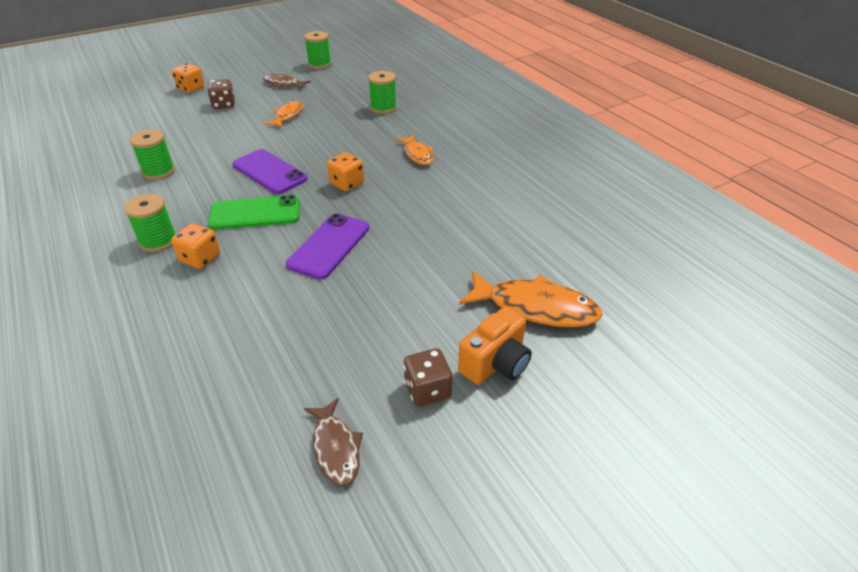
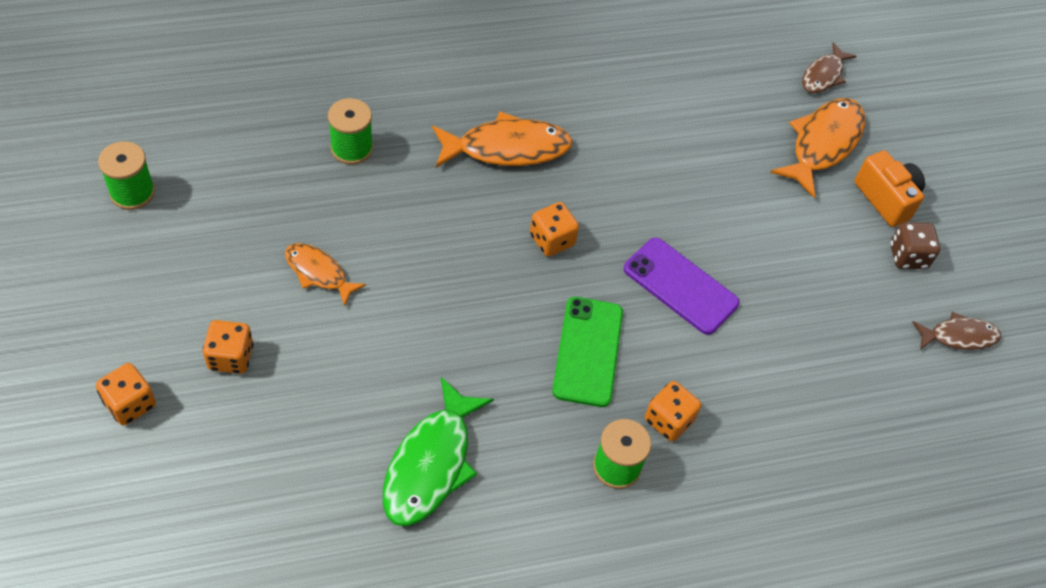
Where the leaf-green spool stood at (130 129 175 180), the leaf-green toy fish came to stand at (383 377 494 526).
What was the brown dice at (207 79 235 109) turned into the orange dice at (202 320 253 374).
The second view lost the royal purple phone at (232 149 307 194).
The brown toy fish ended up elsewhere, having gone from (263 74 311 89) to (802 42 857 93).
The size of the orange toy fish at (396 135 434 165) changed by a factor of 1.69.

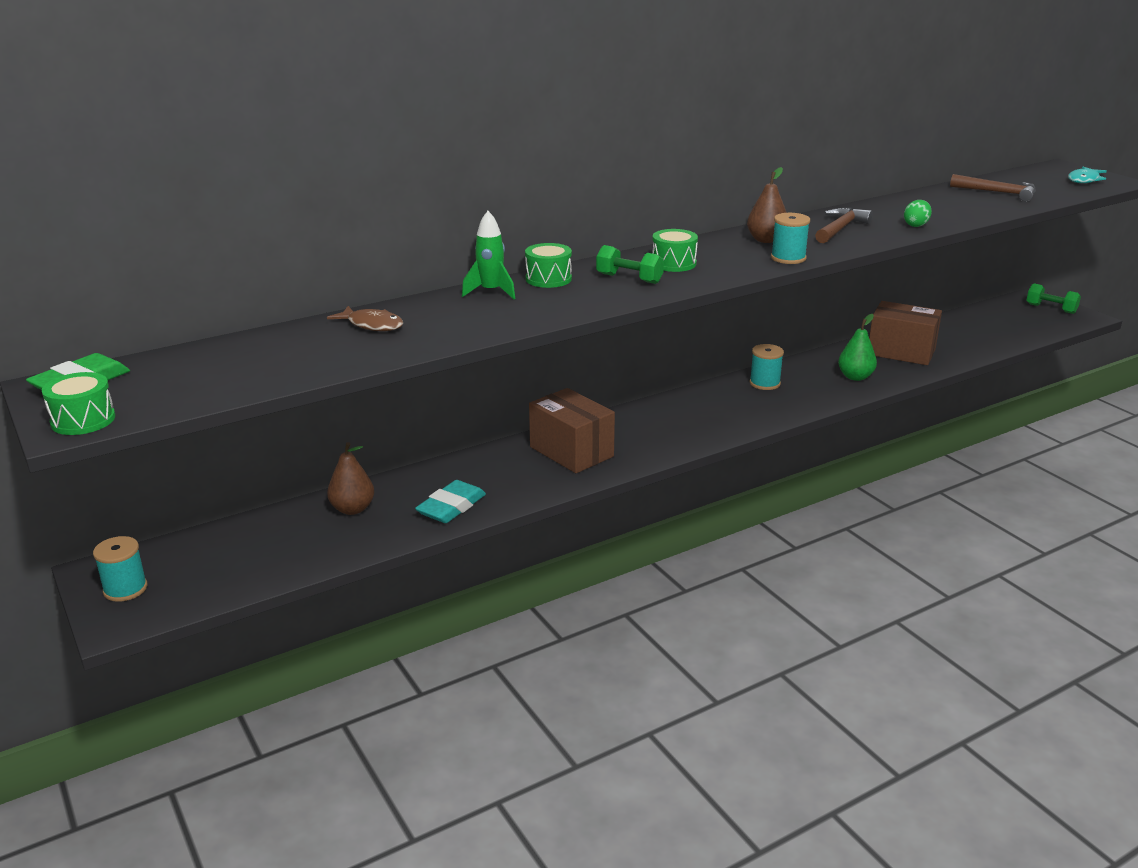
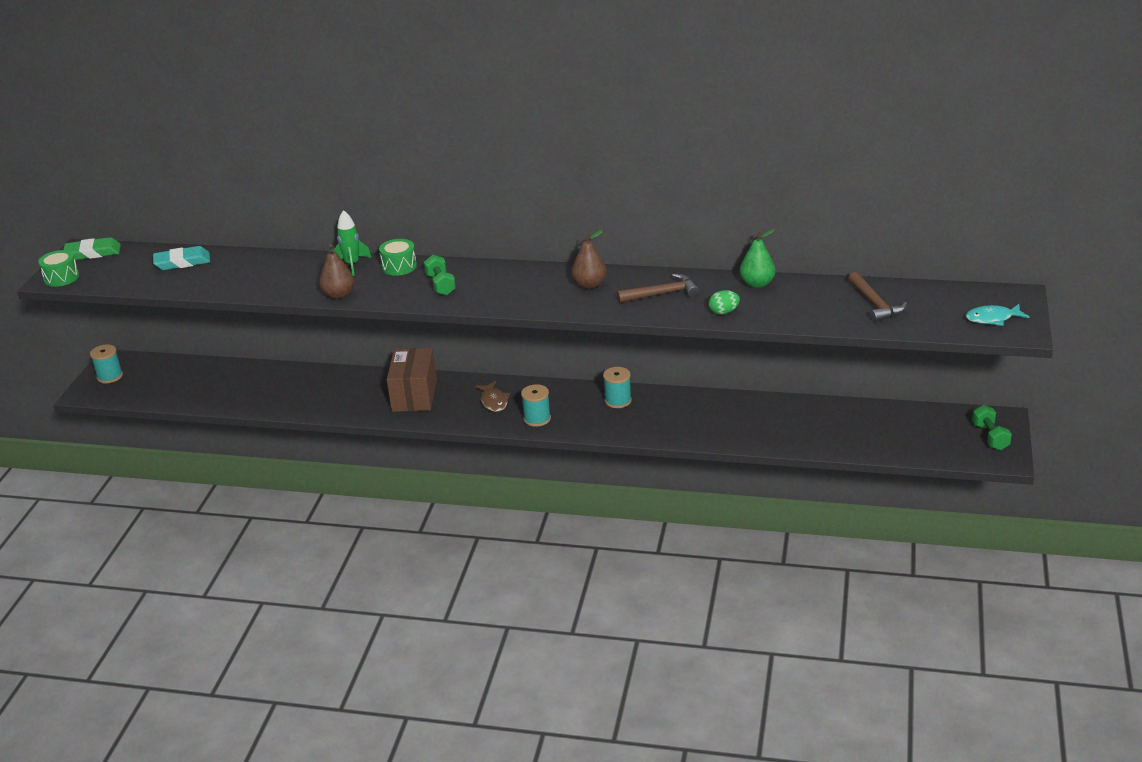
The brown toy fish ended up elsewhere, having gone from (327 306 403 331) to (475 381 510 412).
The brown pear fruit ended up elsewhere, having gone from (327 442 374 515) to (319 244 354 299).
The turquoise pencil eraser ended up elsewhere, having gone from (415 480 486 523) to (153 246 210 270).
The second view lost the leaf-green toy drum at (652 229 698 272).
The turquoise spool ended up elsewhere, having gone from (771 213 810 264) to (521 384 551 427).
The leaf-green pear fruit ended up elsewhere, having gone from (838 314 877 381) to (740 229 775 288).
The second view lost the brown parcel at (869 301 942 365).

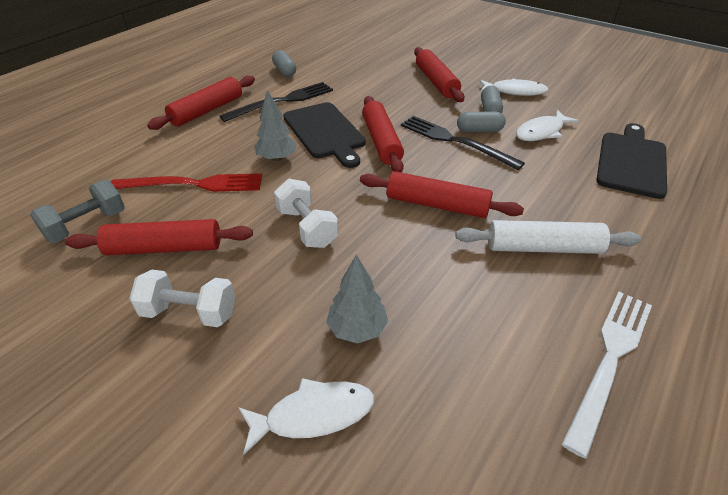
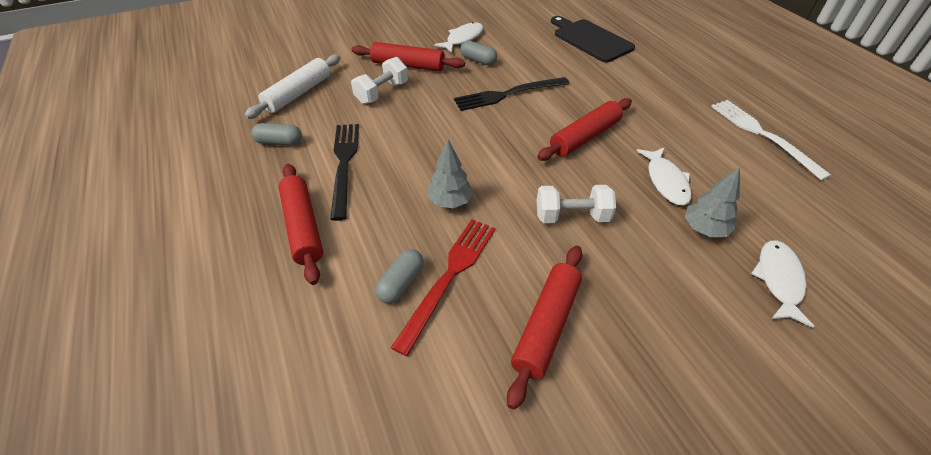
The second view lost the gray free weight at (30 180 125 243).
The snow-white free weight ended up elsewhere, having gone from (129 269 235 327) to (351 57 408 104).
The second view lost the jet-black chopping board at (283 102 366 168).
The second view lost the crimson rolling pin at (362 96 404 173).
The snow-white rolling pin ended up elsewhere, having gone from (455 220 641 254) to (244 54 340 119).
The gray pill ended up elsewhere, having gone from (457 111 506 132) to (375 249 424 304).
The snow-white toy fish ended up elsewhere, having gone from (516 110 579 141) to (637 147 692 206).

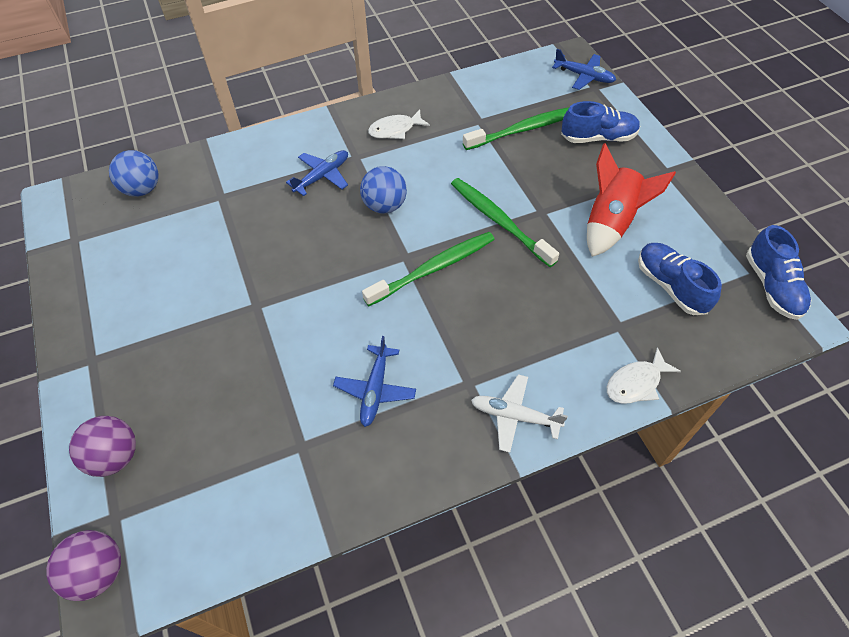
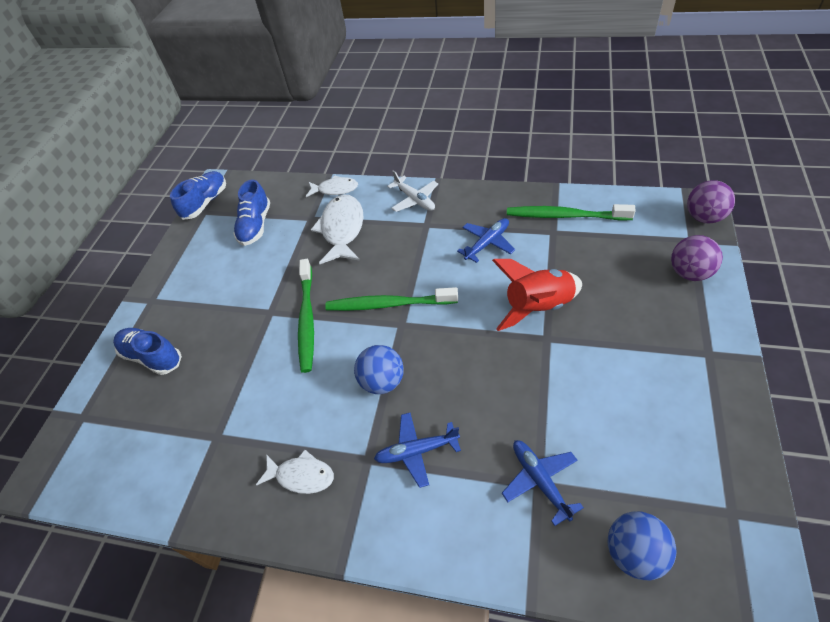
The leaf-green dental brush ended up elsewhere, having gone from (463 107 569 150) to (507 204 636 221).
The blue toy plane ended up elsewhere, having gone from (552 49 616 90) to (502 440 584 526).
The crimson spaceship ended up elsewhere, having gone from (587 143 676 257) to (492 259 582 331).
The second view gained the snow-white toy fish at (311 194 364 264).

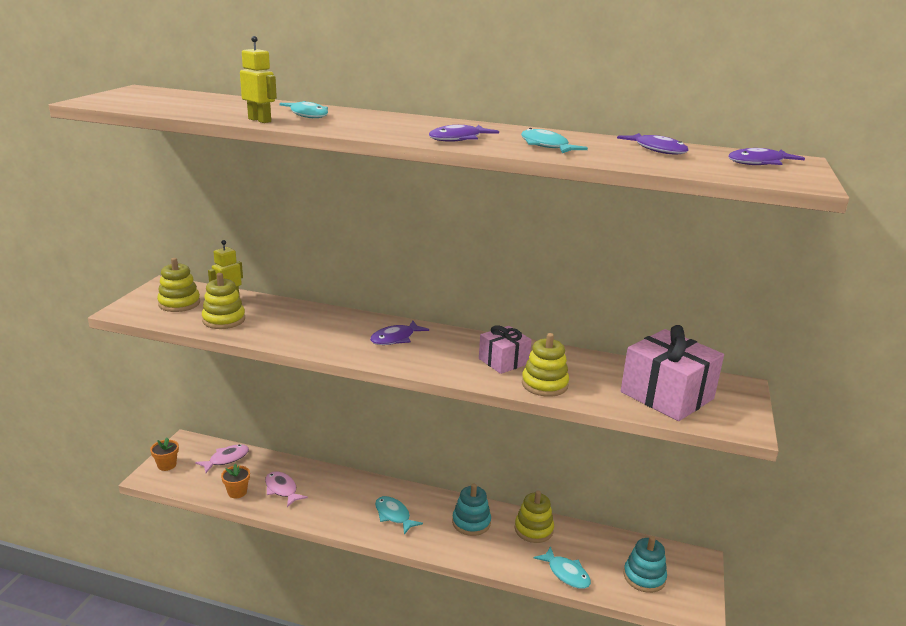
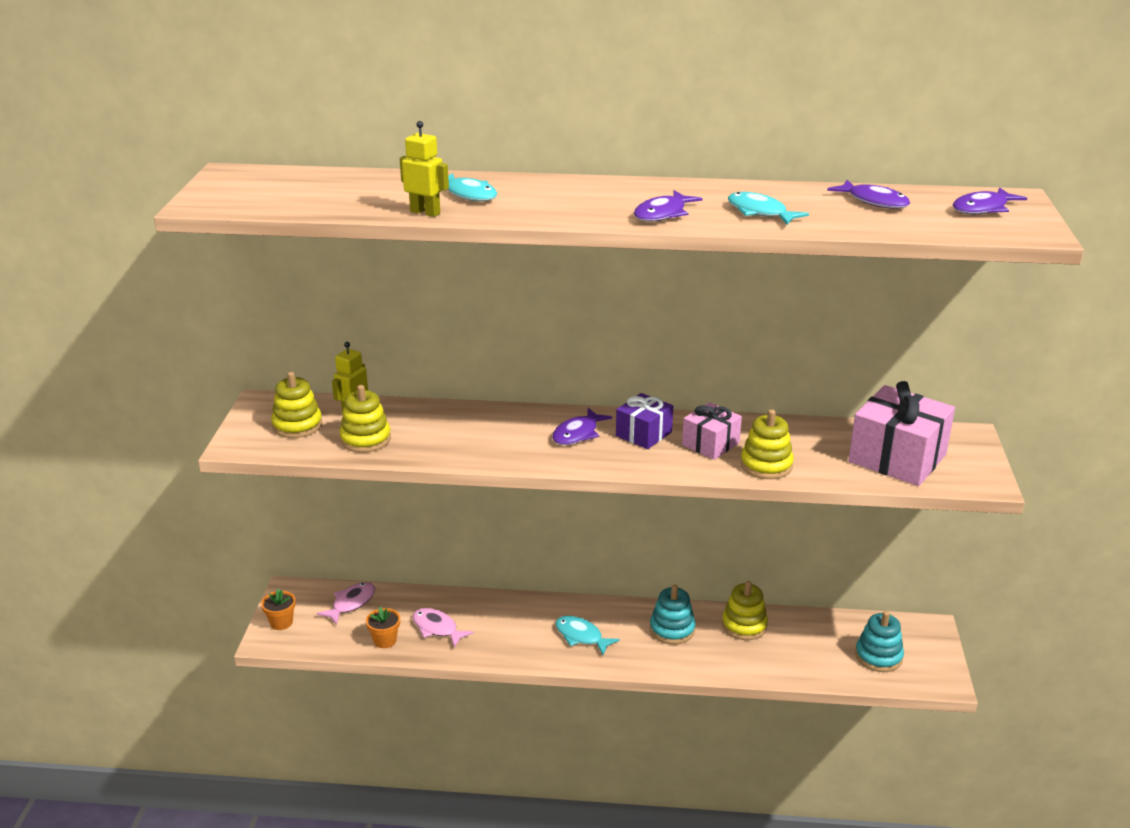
The second view lost the turquoise toy fish at (534 546 591 589).
The second view gained the royal purple gift at (616 393 673 449).

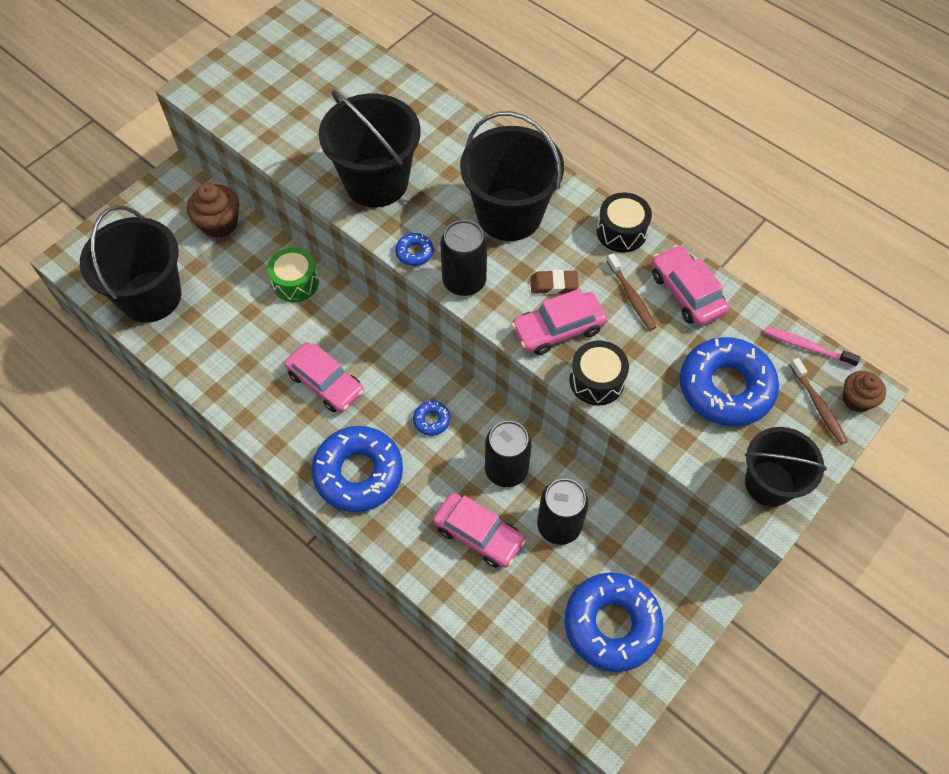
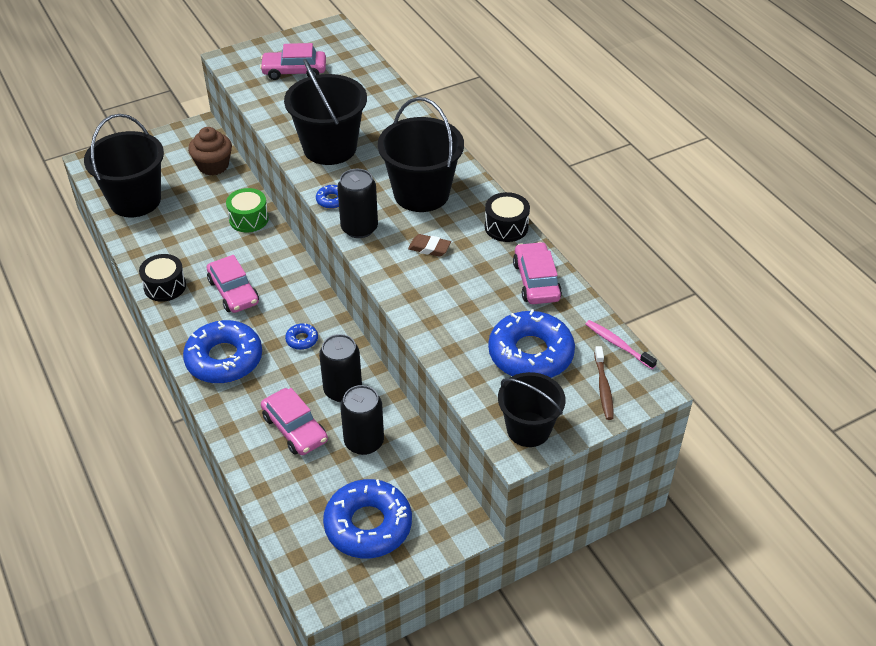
The rose-pink car ended up elsewhere, having gone from (511 289 607 355) to (260 43 326 80).
The jet-black toy drum ended up elsewhere, having gone from (570 340 629 405) to (139 254 186 302).
The second view lost the brown dental brush at (607 253 656 330).
The second view lost the brown muffin at (843 371 886 412).

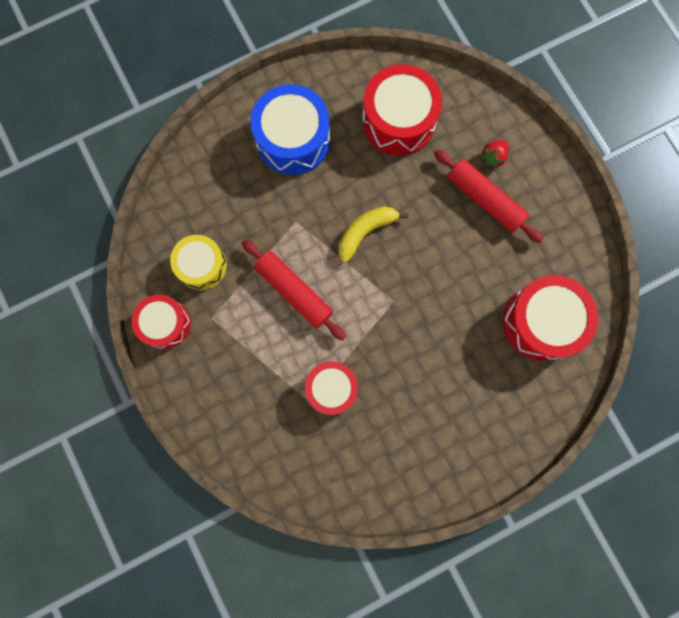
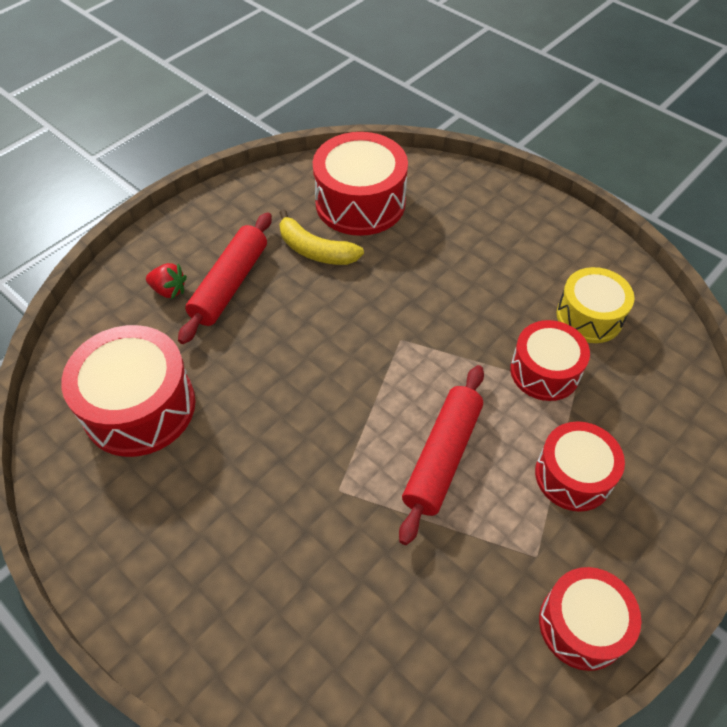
The golden toy drum ended up elsewhere, having gone from (170 235 227 290) to (556 267 635 343).
The second view lost the blue toy drum at (250 84 330 175).
The golden banana ended up elsewhere, having gone from (339 206 408 262) to (279 209 364 265).
The second view gained the crimson toy drum at (535 421 625 512).

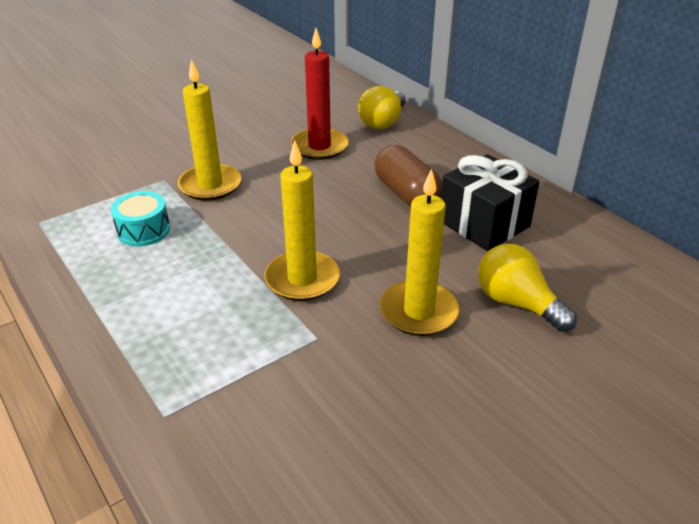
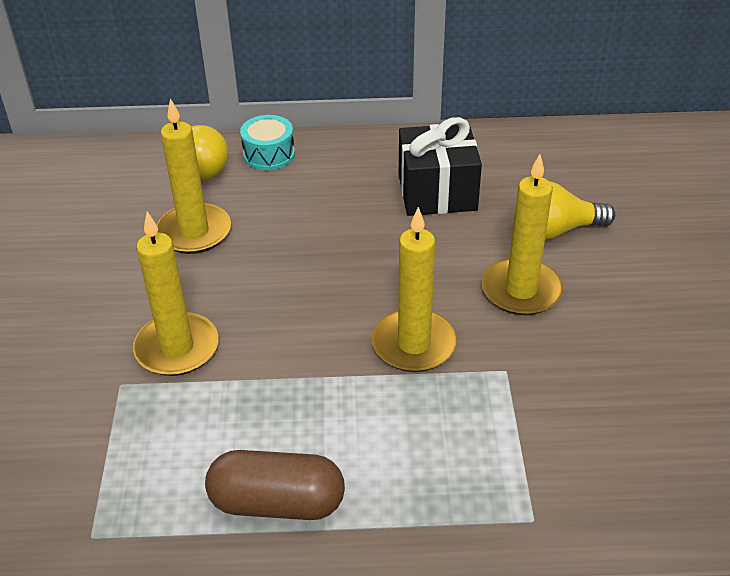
The turquoise toy drum ended up elsewhere, having gone from (111 191 170 246) to (240 115 295 170).
What was the crimson wax candle at (291 28 348 160) turned into the golden wax candle at (157 98 231 254).
The brown pill ended up elsewhere, having gone from (374 145 442 206) to (205 450 345 520).

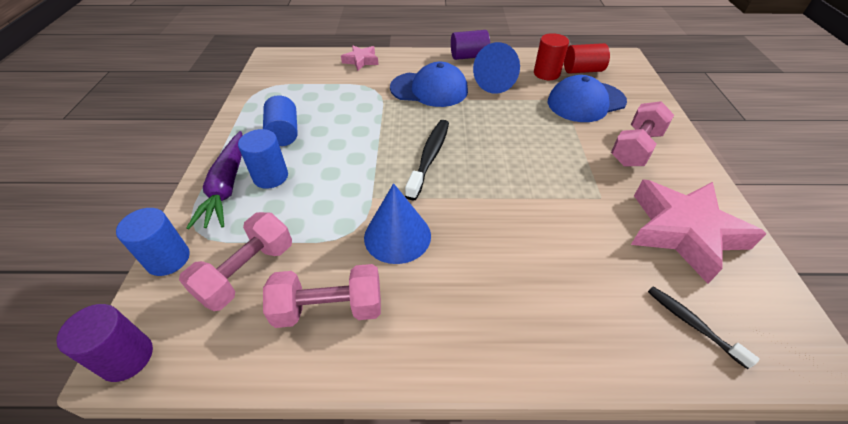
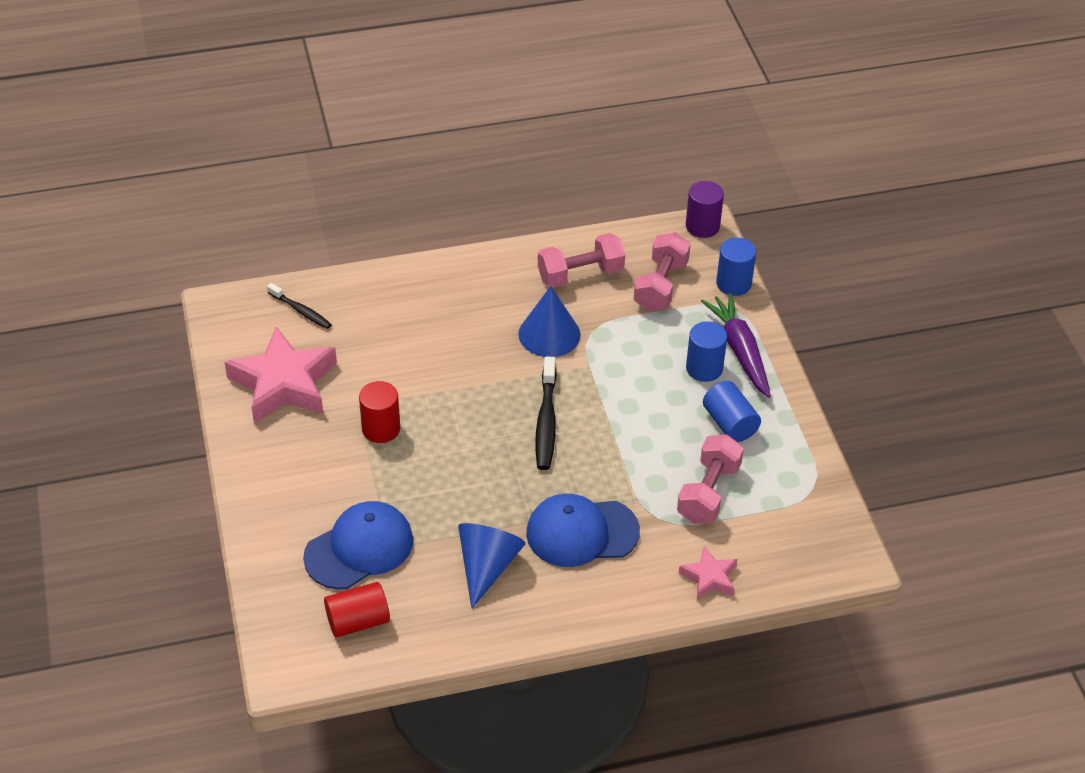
The second view lost the royal purple cylinder at (451 30 490 60).
The crimson cylinder ended up elsewhere, having gone from (534 33 569 80) to (359 381 400 443).
The rose-pink free weight ended up elsewhere, having gone from (611 101 674 167) to (677 435 744 524).

